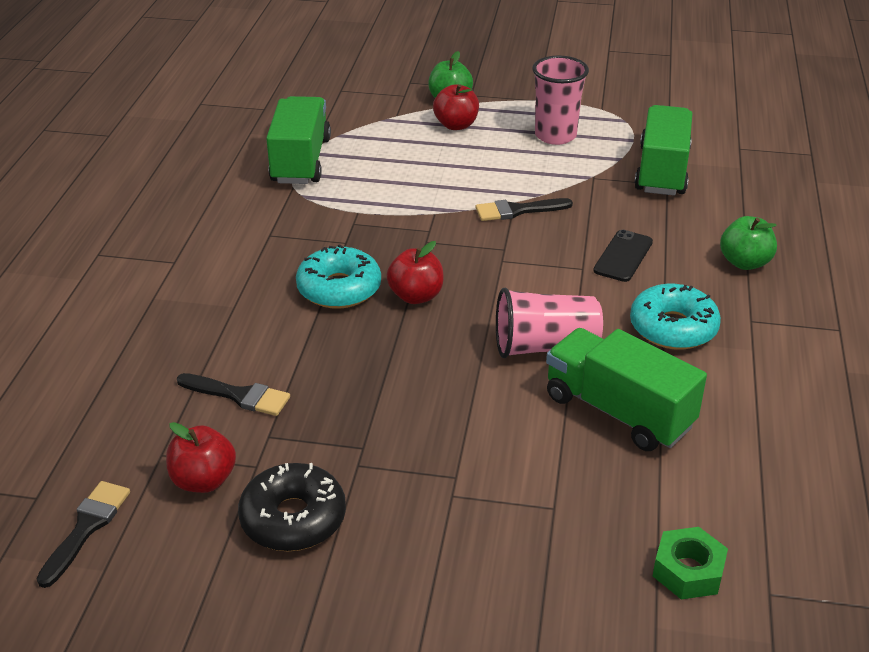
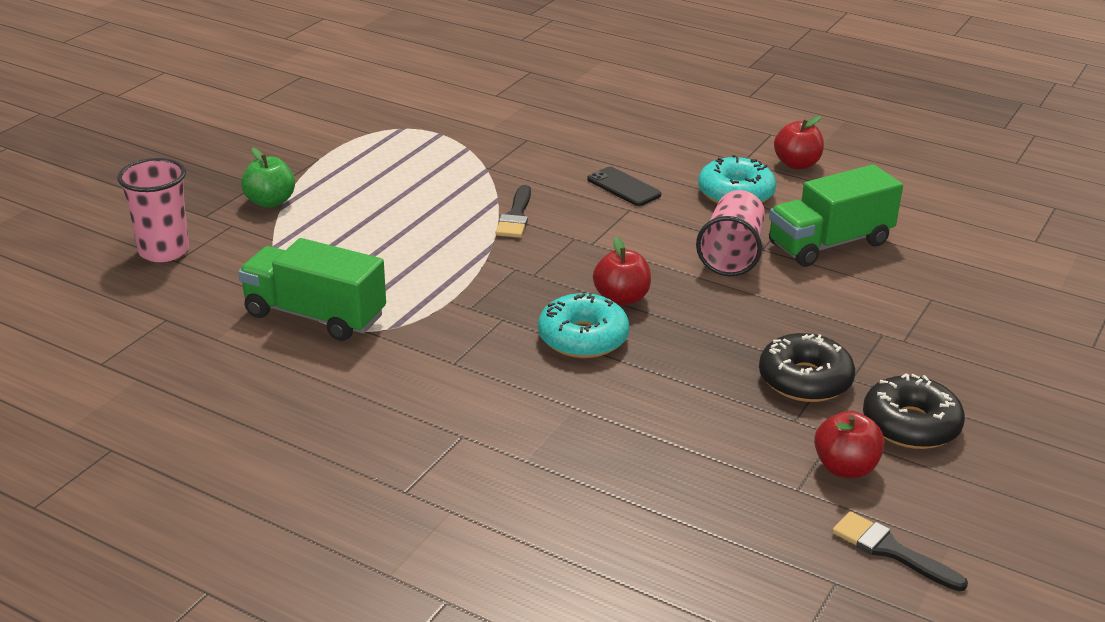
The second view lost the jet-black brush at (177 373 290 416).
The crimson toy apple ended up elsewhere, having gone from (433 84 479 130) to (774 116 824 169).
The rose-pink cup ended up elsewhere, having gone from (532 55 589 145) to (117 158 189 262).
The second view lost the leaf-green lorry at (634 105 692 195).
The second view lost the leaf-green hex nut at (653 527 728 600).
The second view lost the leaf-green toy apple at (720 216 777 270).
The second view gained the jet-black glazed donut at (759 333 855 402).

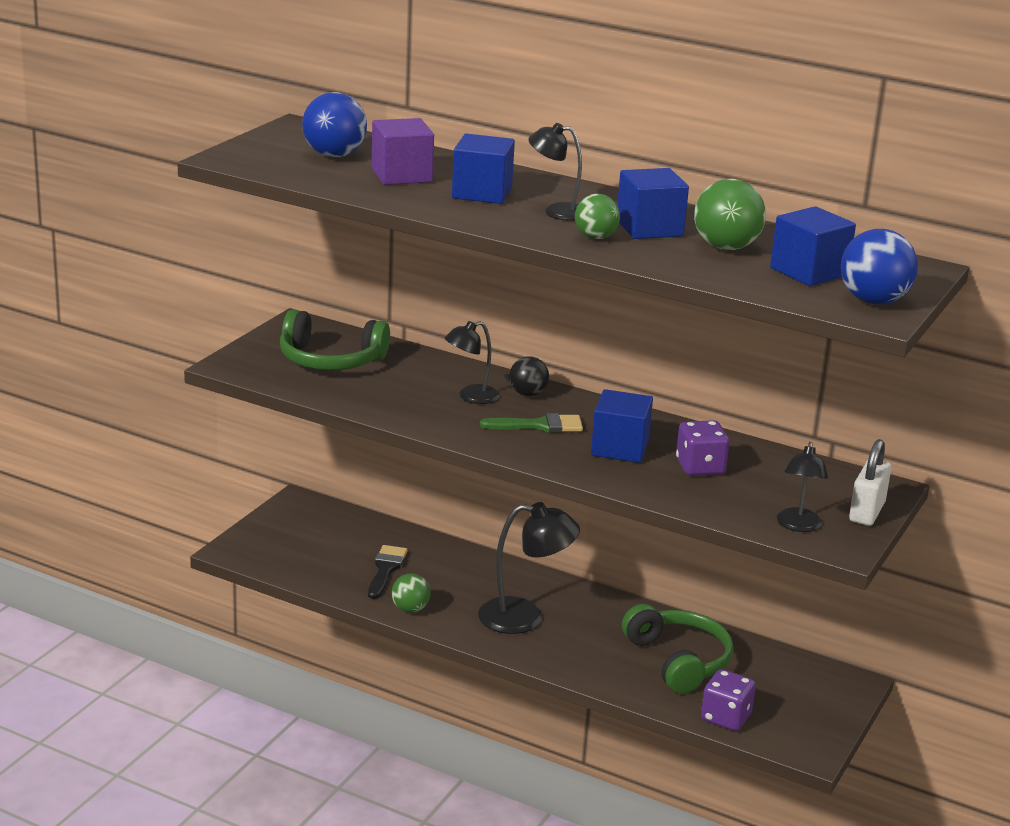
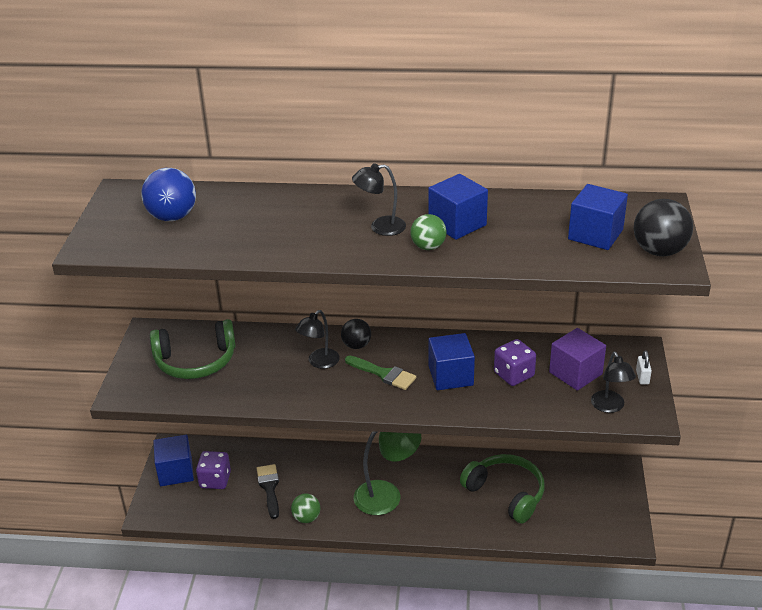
The royal purple cube ended up elsewhere, having gone from (371 118 434 185) to (549 328 606 391).
The blue cube ended up elsewhere, having gone from (452 134 515 204) to (153 435 194 486).
What was the jet-black reading lamp at (478 502 580 634) turned into the leaf-green reading lamp at (354 432 421 515).
The leaf-green brush at (480 413 583 433) ended up facing another way, 60 degrees clockwise from before.
The second view lost the leaf-green play ball at (694 179 766 250).
The royal purple dice ended up elsewhere, having gone from (701 669 756 731) to (196 451 231 489).
What was the blue play ball at (841 229 918 304) turned into the jet-black play ball at (634 199 693 256).
The size of the snow-white padlock at (849 439 891 526) changed by a factor of 0.56.

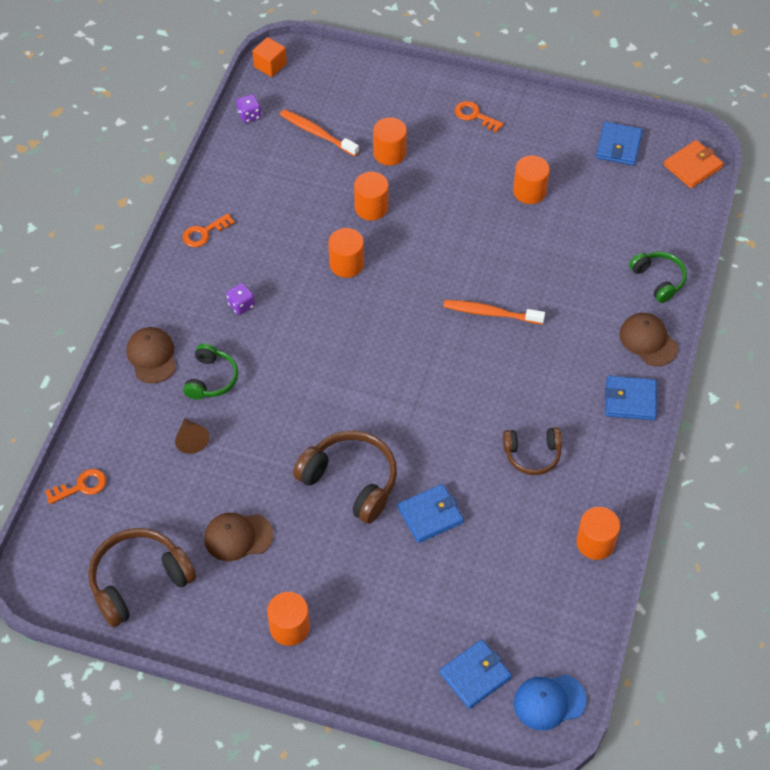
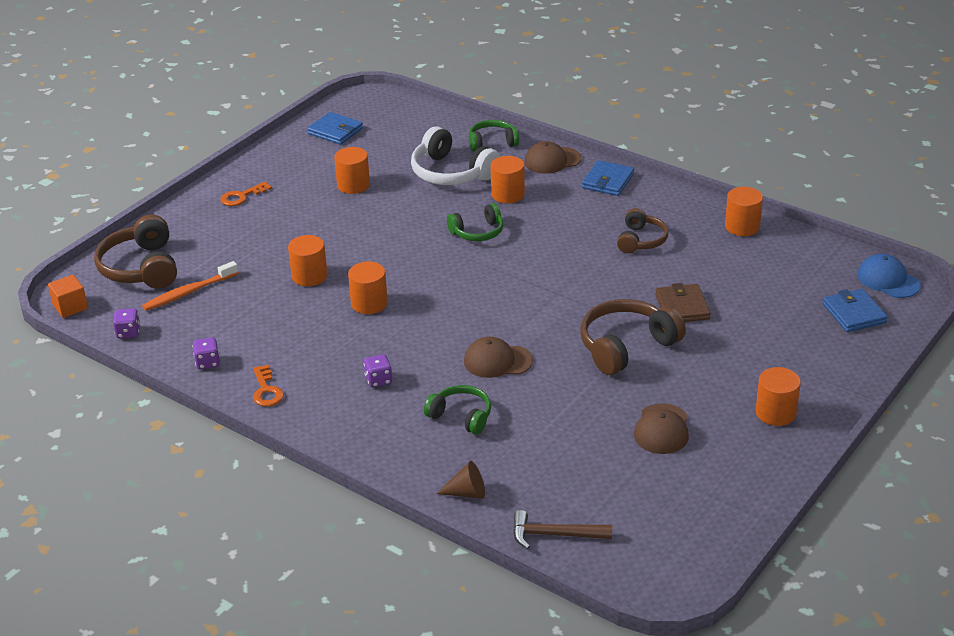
Where the orange door key stood at (45 469 106 504), the brown hammer came to stand at (513 510 612 549).
The brown over-ear headphones ended up elsewhere, having gone from (88 528 197 627) to (94 214 177 289).
The brown peaked cap ended up elsewhere, having gone from (126 327 176 383) to (464 337 533 378).
The brown cone shape ended up elsewhere, having gone from (175 418 209 454) to (436 461 485 499).
The orange cylinder ended up elsewhere, having gone from (373 117 407 166) to (490 156 525 203).
What was the blue card wallet at (398 484 464 543) turned into the brown card wallet at (655 283 710 322).
Where the orange dental brush stood at (443 300 545 324), the leaf-green over-ear headphones came to stand at (447 203 503 241).
The blue peaked cap at (514 675 587 731) ended up facing another way, 135 degrees clockwise from before.
The second view lost the orange card wallet at (664 140 724 188).
The second view gained the royal purple dice at (193 337 220 369).
The second view gained the snow-white over-ear headphones at (411 126 500 185).

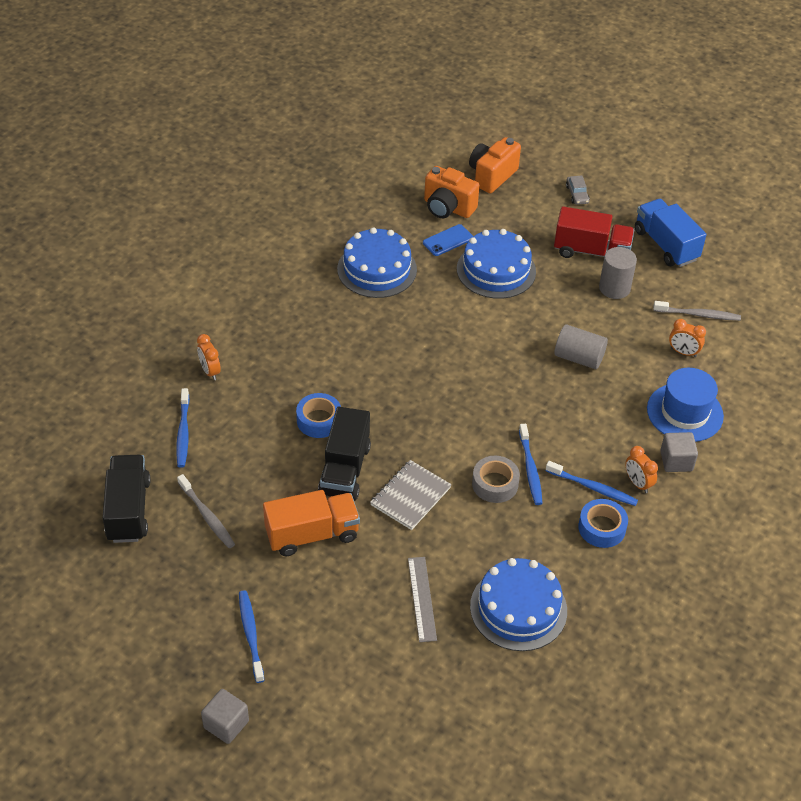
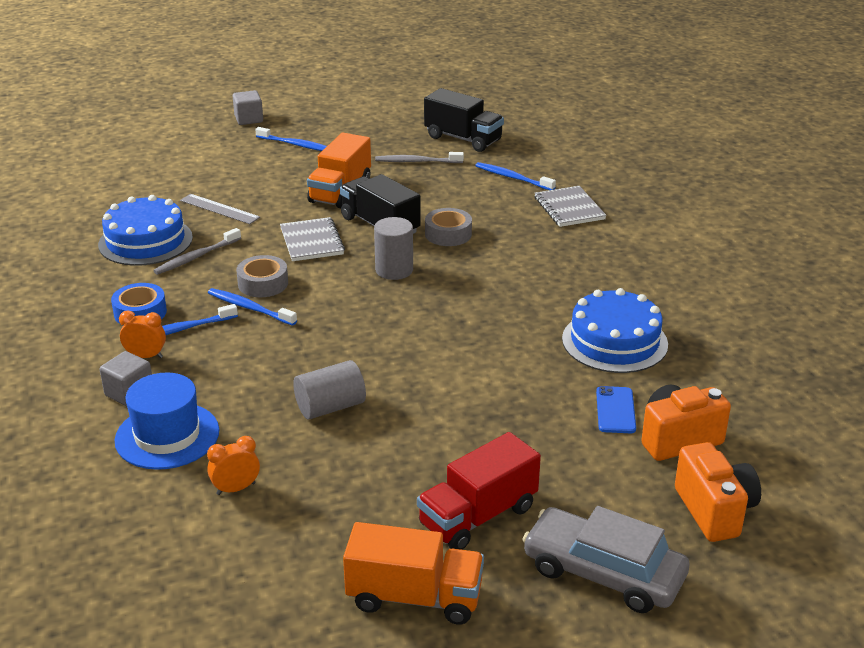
Where the orange clock stood at (197 334 221 380), the gray notebook came to stand at (534 186 607 227).
What was the blue sticky tape at (296 393 341 438) turned into the gray sticky tape at (425 208 472 246).
The second view lost the blue layer cake at (457 229 536 299).
The size of the gray car at (566 175 590 205) changed by a factor of 2.32.
The gray cylinder ended up elsewhere, having gone from (599 247 637 299) to (374 217 413 280).
What was the blue lorry at (635 199 706 267) turned into the orange lorry at (343 522 484 625).
The gray dental brush ended up elsewhere, having gone from (653 301 741 321) to (153 228 241 275).

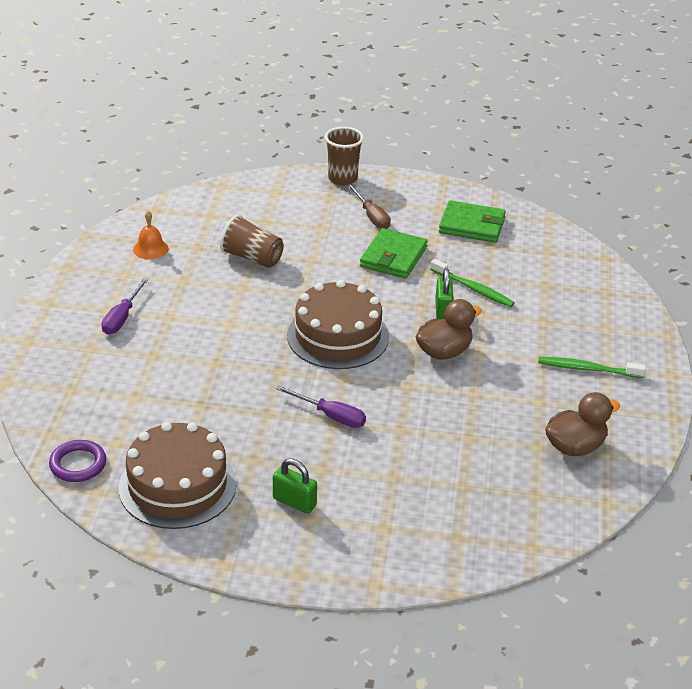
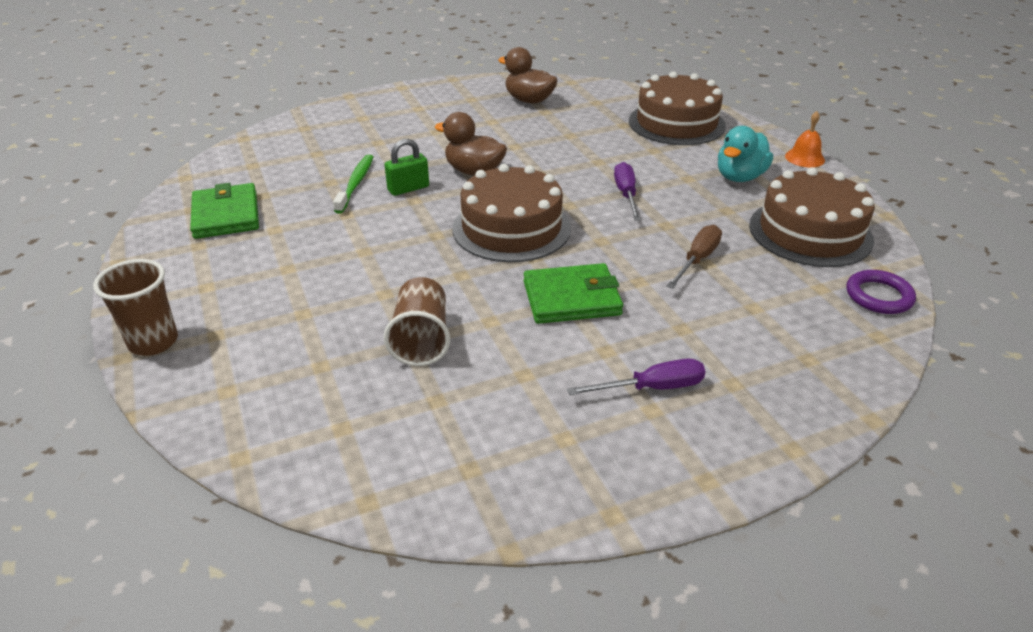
The orange school bell ended up elsewhere, having gone from (133 211 169 259) to (785 111 825 168).
Where the leaf-green padlock stood at (273 458 317 514), the turquoise duck came to stand at (718 126 773 182).
The brown flat screwdriver ended up elsewhere, having gone from (347 183 391 229) to (667 225 722 289).
The leaf-green card wallet ended up elsewhere, having gone from (360 228 428 279) to (524 263 623 324).
The second view lost the leaf-green dental brush at (538 357 646 378).
The second view gained the brown layer cake at (629 71 726 145).

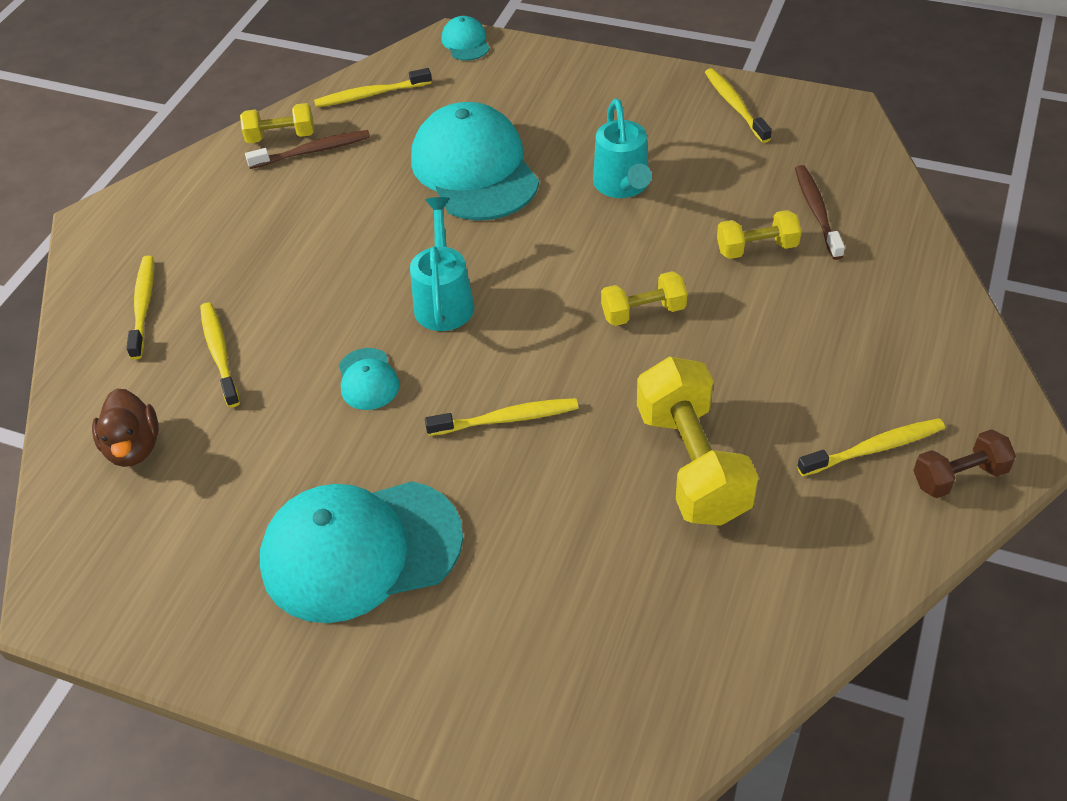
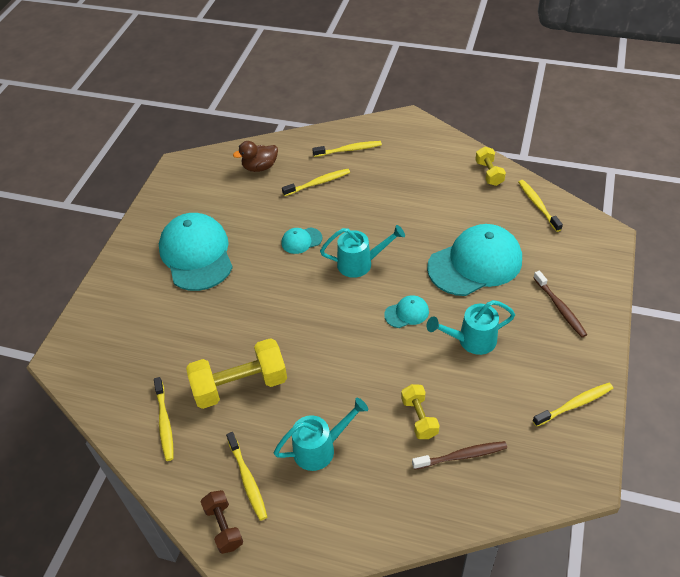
The brown dental brush ended up elsewhere, having gone from (245 130 370 169) to (533 271 588 338).
The golden dental brush ended up elsewhere, having gone from (425 398 578 436) to (154 377 174 461).
The turquoise peaked cap ended up elsewhere, having gone from (441 16 490 61) to (384 295 429 328).
The second view lost the golden free weight at (601 271 687 326).
The second view gained the turquoise watering can at (274 398 368 471).

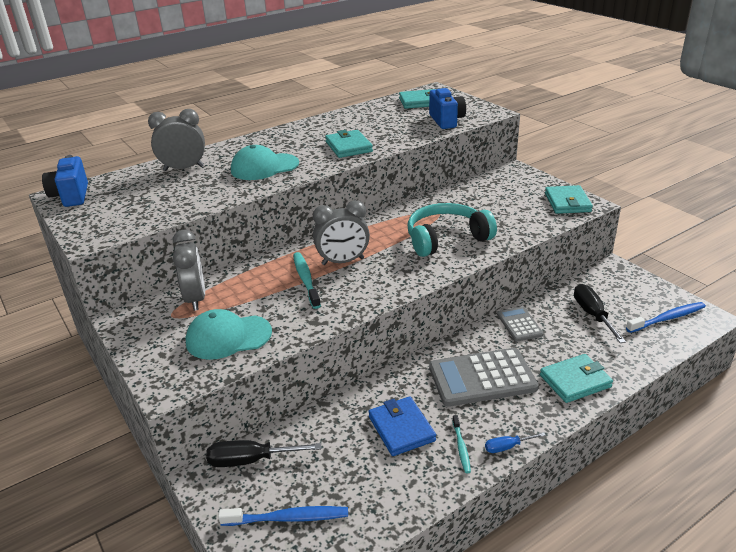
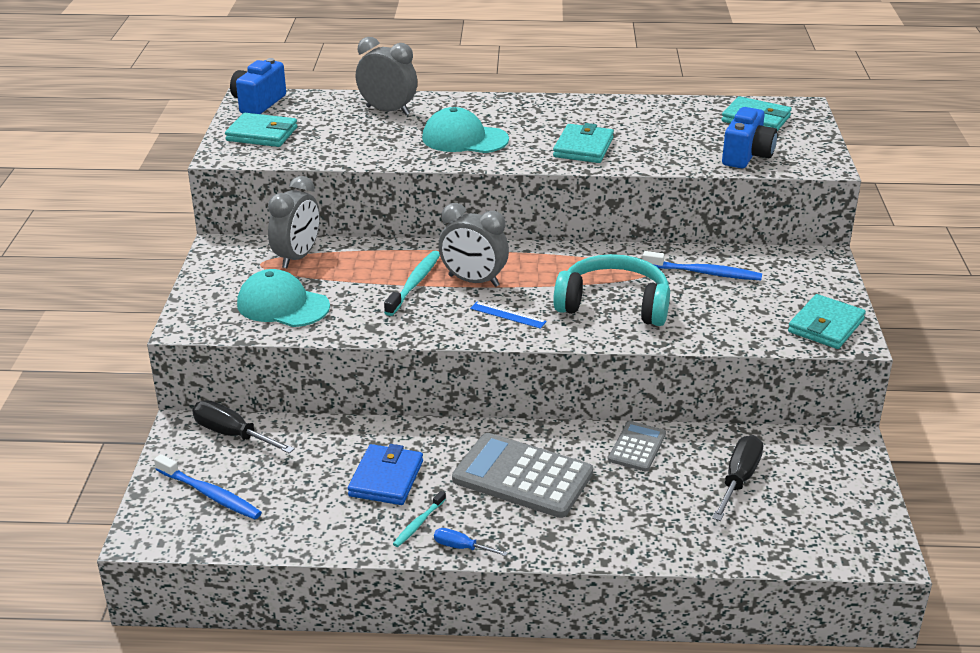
The turquoise card wallet ended up elsewhere, having gone from (540 354 613 403) to (225 113 297 147).
The blue dental brush ended up elsewhere, having gone from (626 302 706 333) to (642 251 762 280).
The second view gained the blue straightedge at (470 302 547 329).

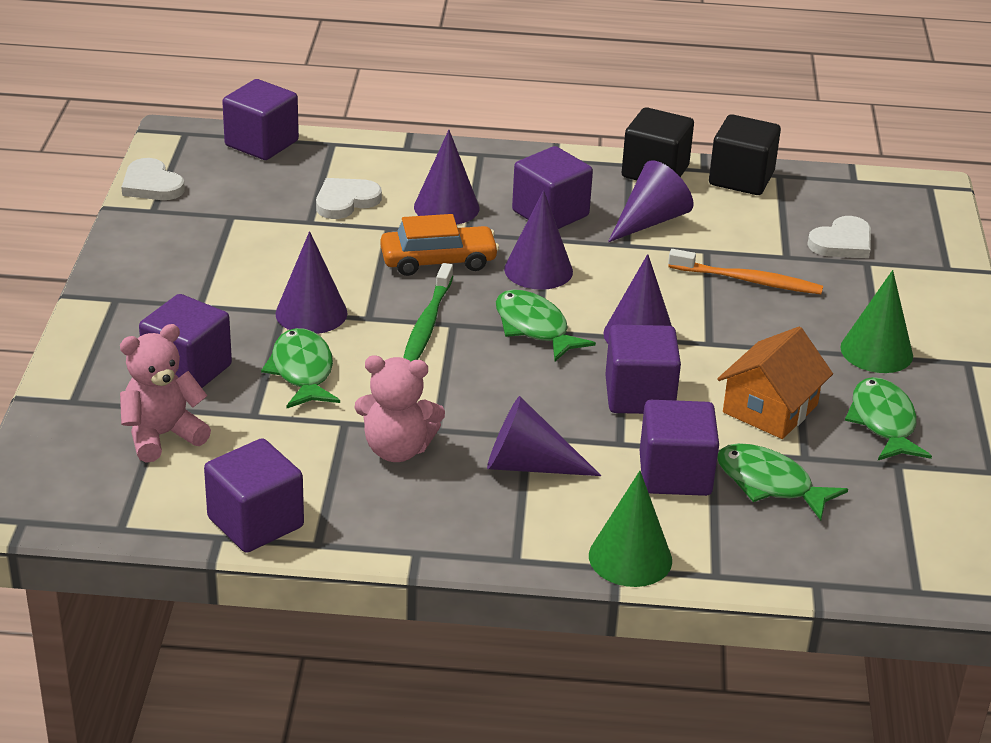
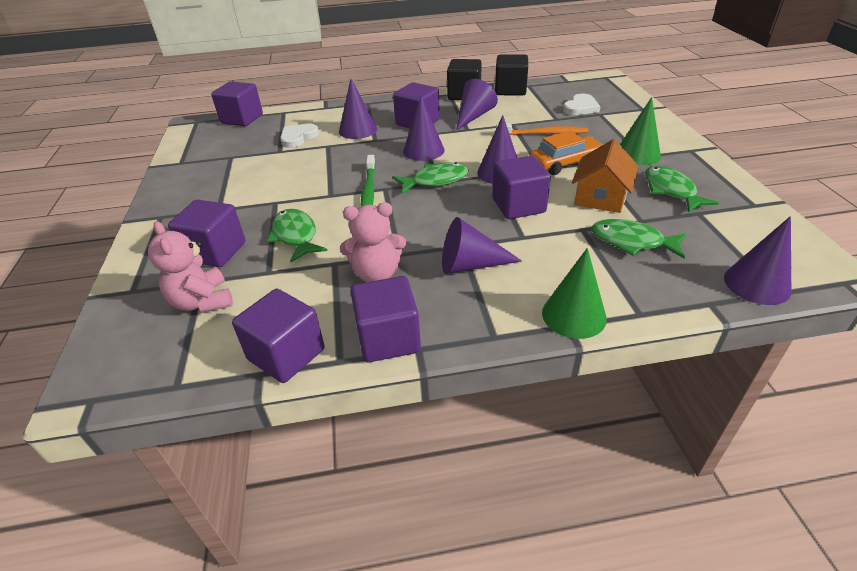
The rose-pink teddy at (120 324 211 463) ended up facing another way, 75 degrees counterclockwise from before.
The second view lost the snow-white heart at (121 158 185 200).
The royal purple cone shape ended up elsewhere, having gone from (276 231 347 334) to (724 216 791 305).
The orange car ended up elsewhere, having gone from (380 214 499 276) to (529 131 603 175).
The leaf-green toy fish at (496 290 596 361) ended up facing another way, 120 degrees clockwise from before.
The royal purple cube ended up elsewhere, having gone from (640 400 719 496) to (350 276 421 362).

